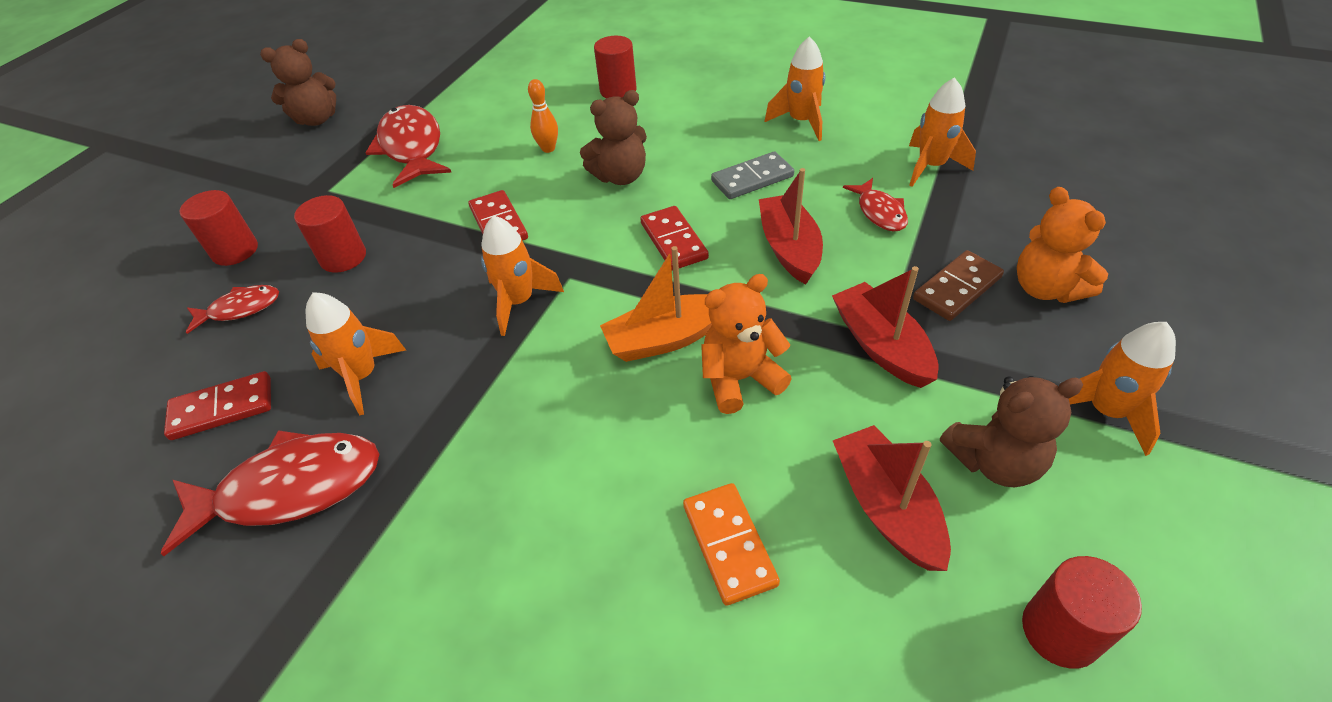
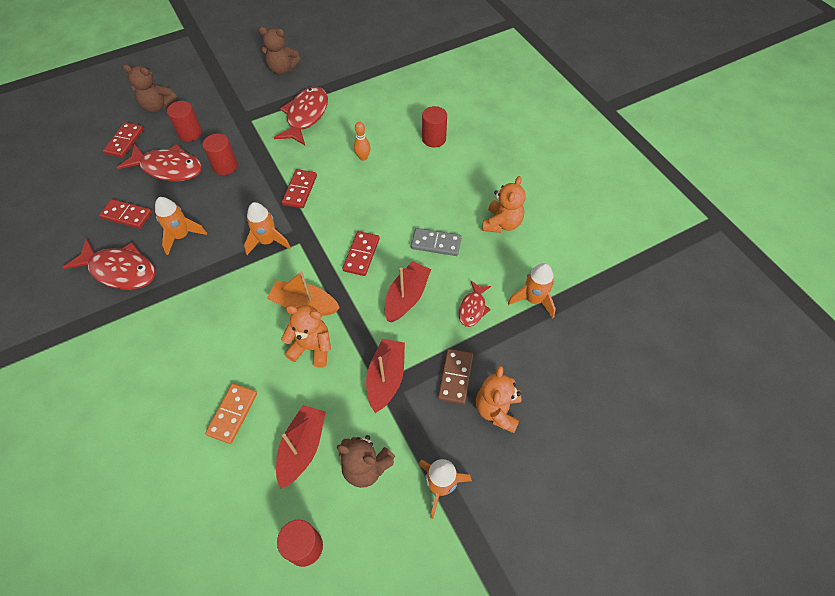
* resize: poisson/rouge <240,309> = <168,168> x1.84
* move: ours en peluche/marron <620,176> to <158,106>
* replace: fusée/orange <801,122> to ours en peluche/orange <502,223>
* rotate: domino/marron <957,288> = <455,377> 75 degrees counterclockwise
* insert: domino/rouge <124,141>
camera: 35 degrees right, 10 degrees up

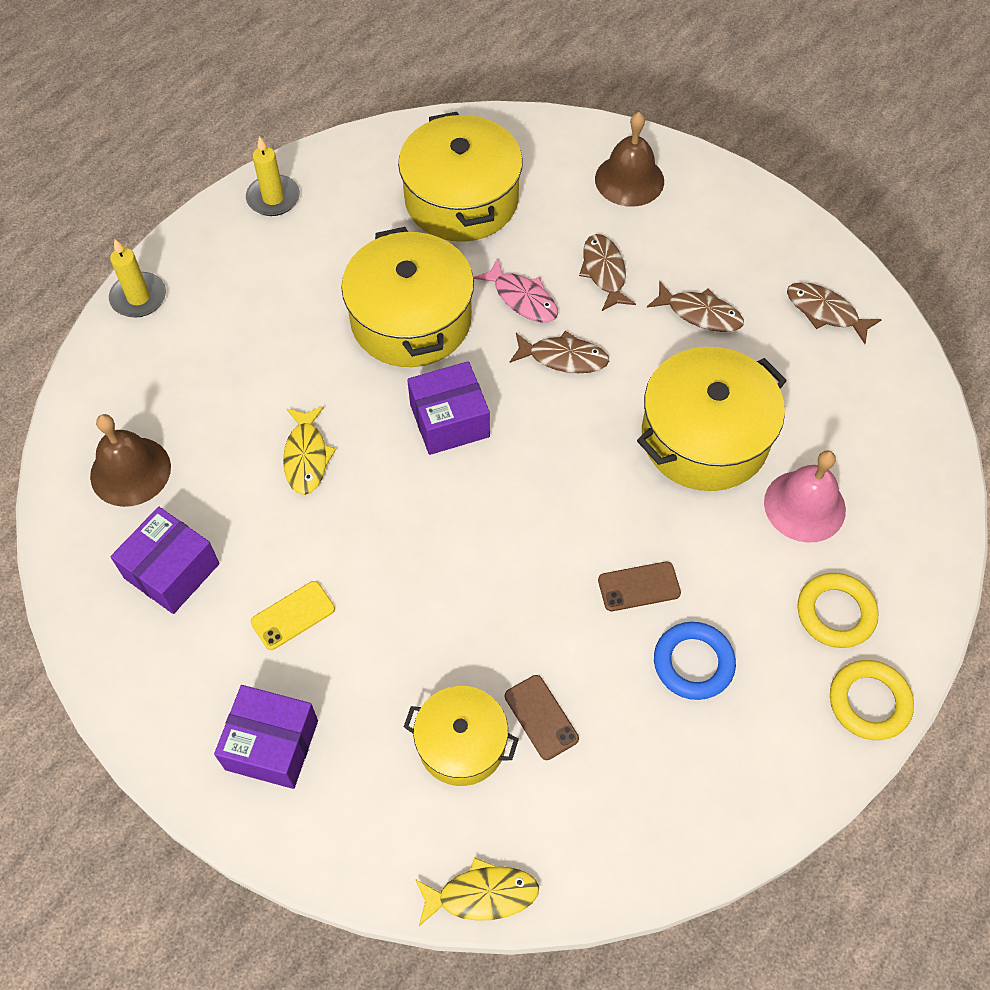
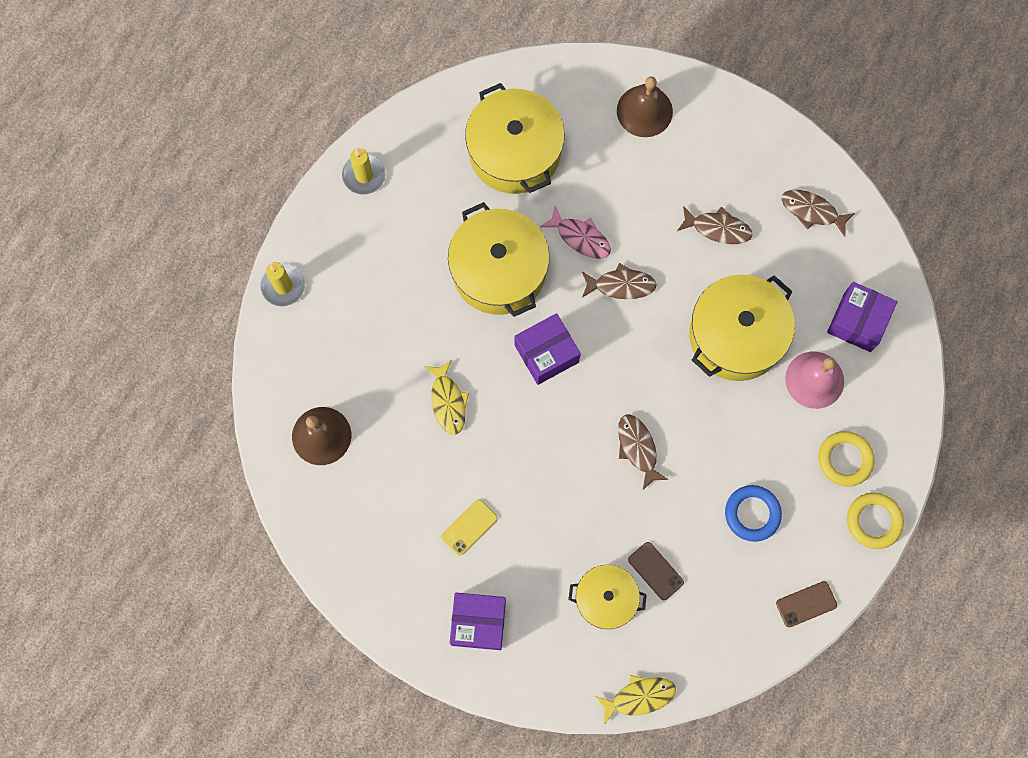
* move: boîte/violet <172,571> to <857,322>
* move: poisson/marron <604,272> to <638,448>
* move: téléphone/marron <639,586> to <806,604>
camera: 10 degrees left, 15 degrees up

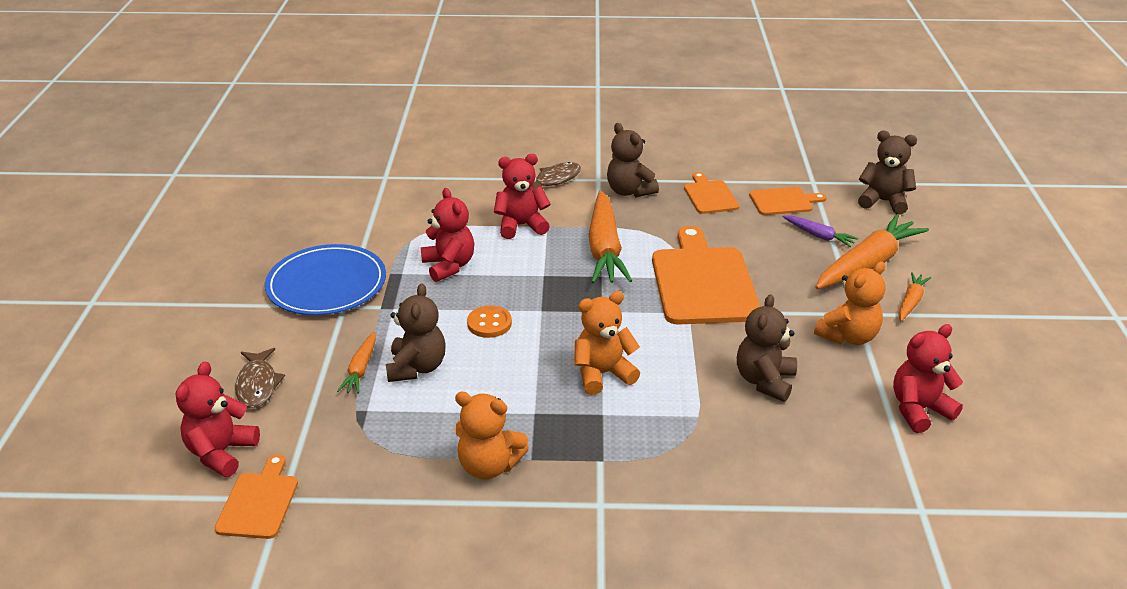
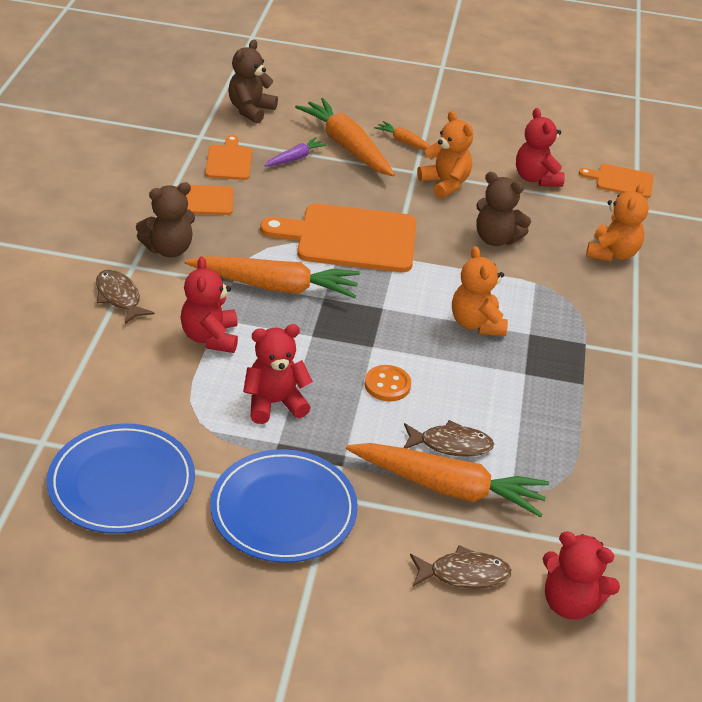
* move: planche à découper/orange <259,502> to <621,181>
* resize: carotte/orange <361,369> = <448,487> x2.03
* replace: ours en peluche/marron <417,367> to poisson/marron <451,444>
* move: ours en peluche/orange <489,466> to <612,253>
* insert: assiette/bleu <122,482>
camera: 85 degrees left, 5 degrees up

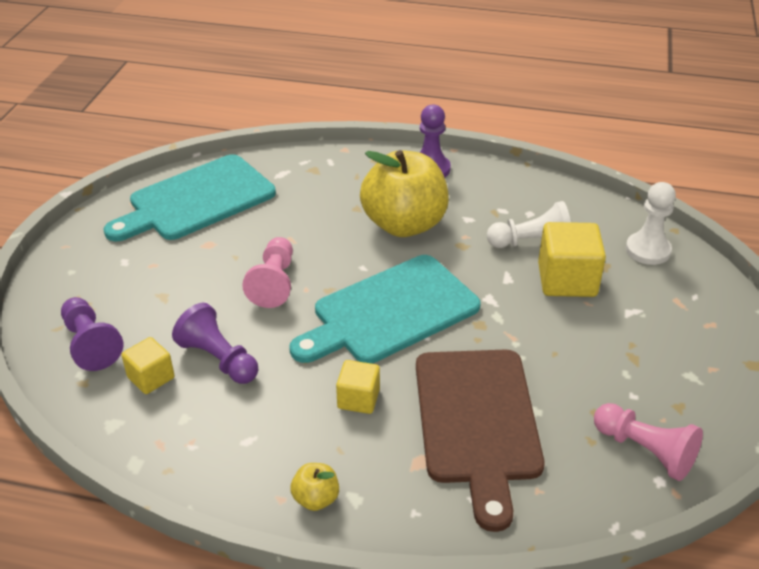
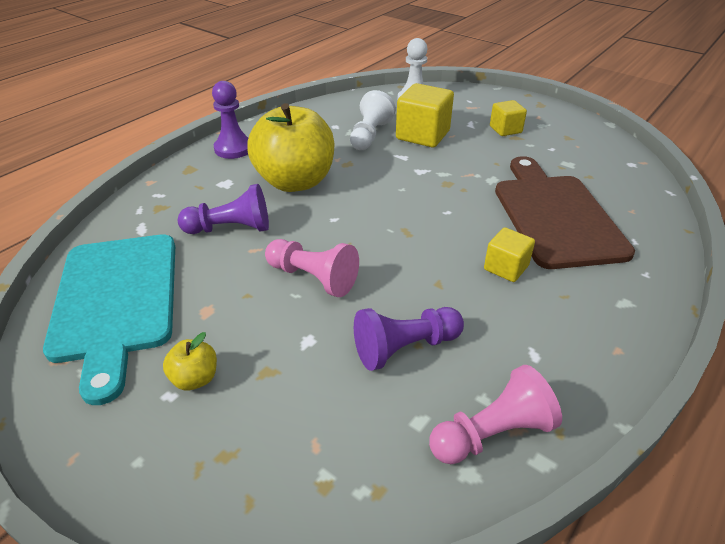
* move: pion/violet <91,344> to <231,228>
* move: cube/jaune <151,377> to <505,129>
* delete: planche à découper/turquoise <390,312>
* move: pomme/jaune <316,499> to <195,378>
* rotate: planche à découper/marron <477,422> = <555,216> 120 degrees counterclockwise
* move: pion/rose <645,451> to <492,433>
camera: 65 degrees left, 0 degrees up

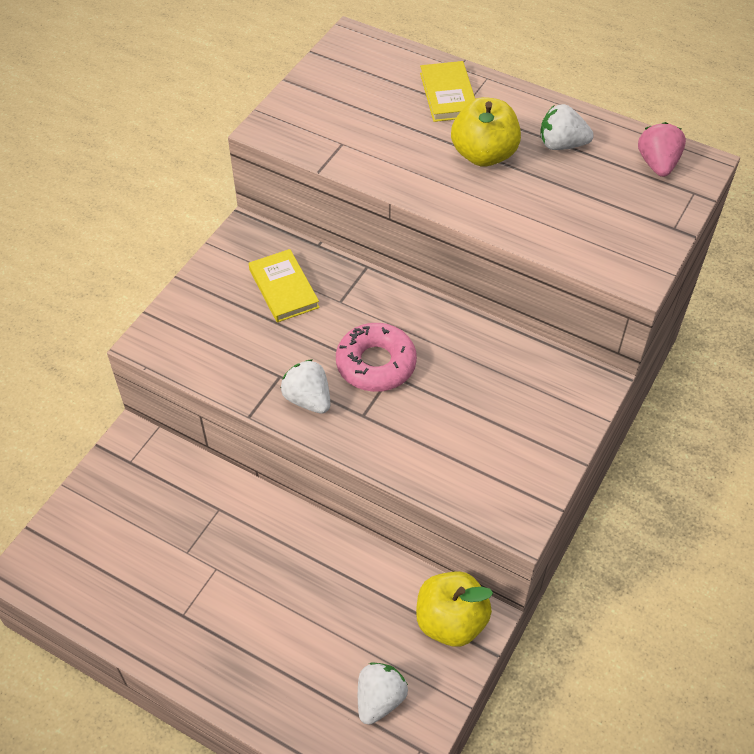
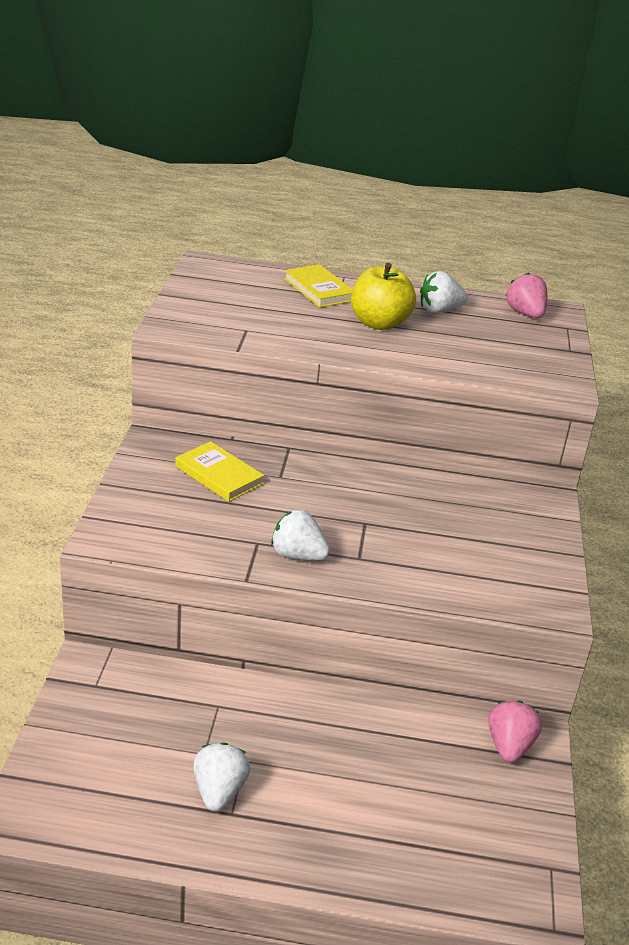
* delete: beignet/rose <376,364>
* move: fraise/blanc <379,699> to <219,791>
* replace: pomme/jaune <450,621> to fraise/rose <509,746>
camera: 25 degrees left, 20 degrees down

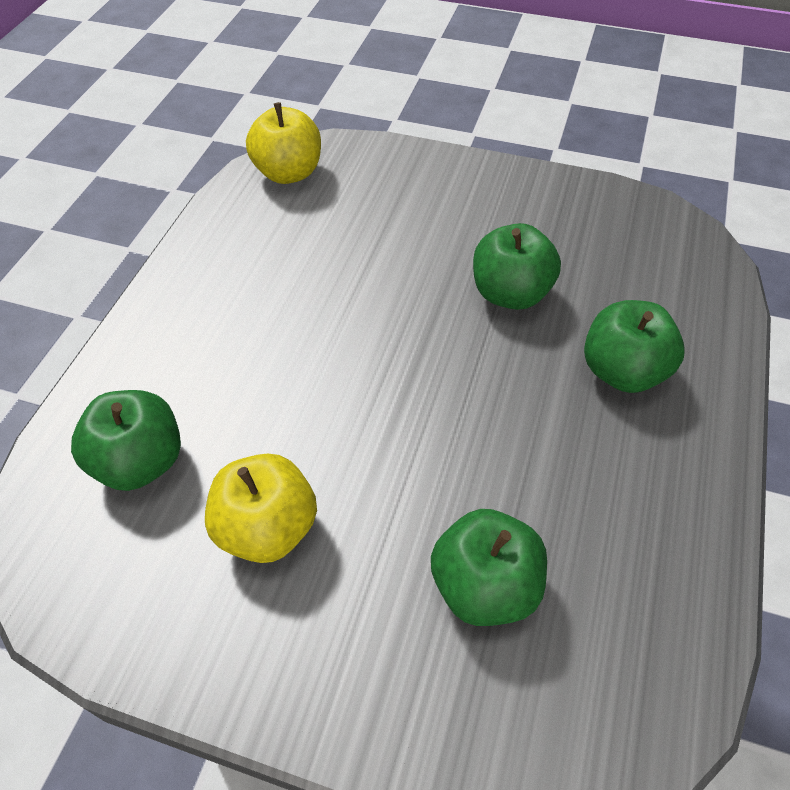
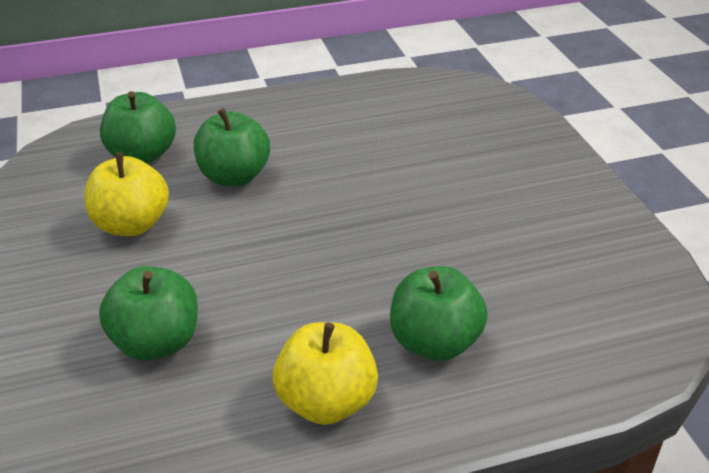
* move: pomme/jaune <289,173> to <326,402>
* move: pomme/vert <510,293> to <234,176>
camera: 55 degrees right, 15 degrees down

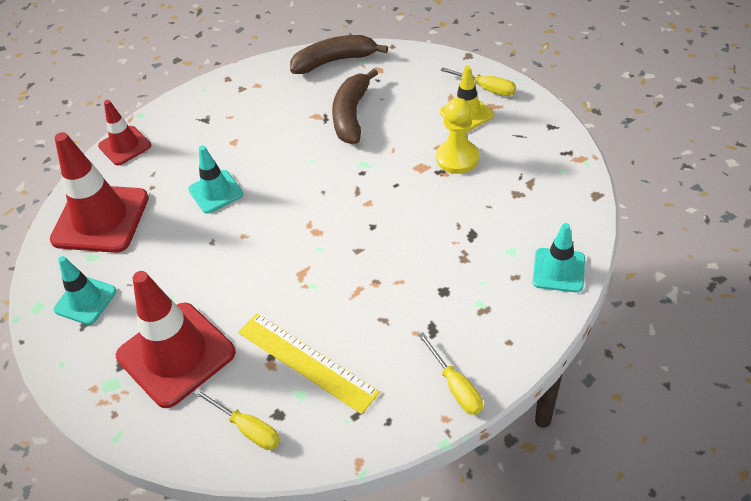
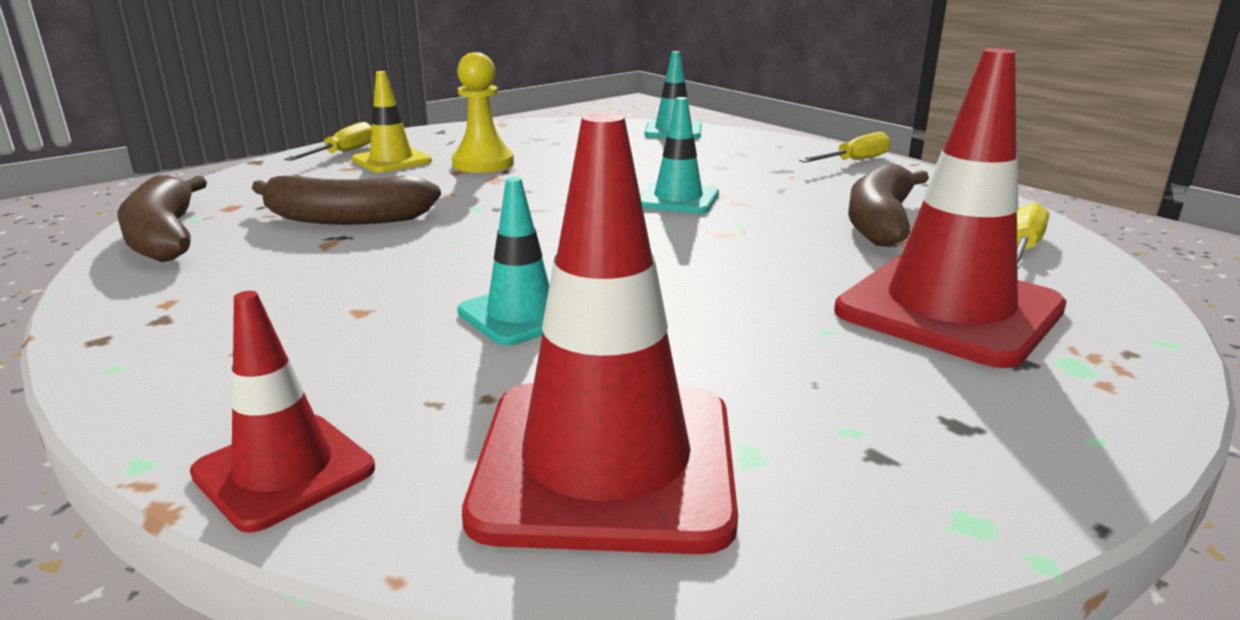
* move: cône de chantier/turquoise <85,300> to <678,199>
* replace: règle/jaune <306,362> to banane/marron <880,222>
camera: 100 degrees left, 25 degrees down

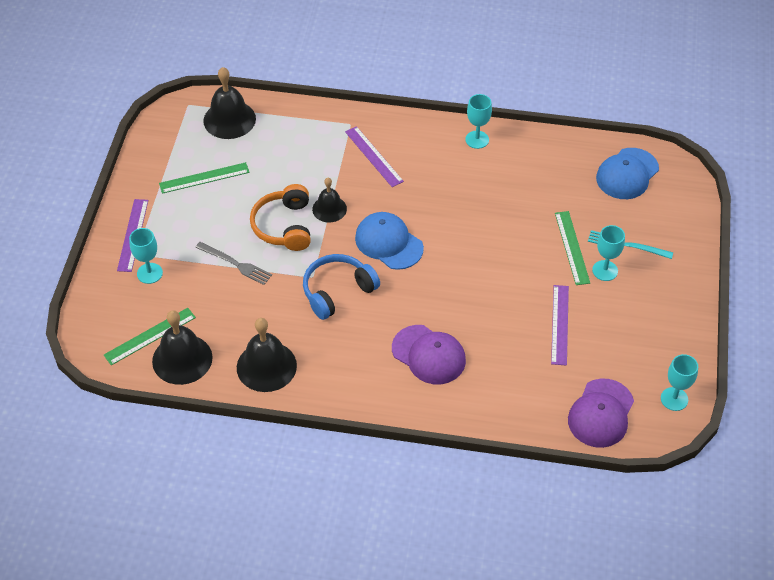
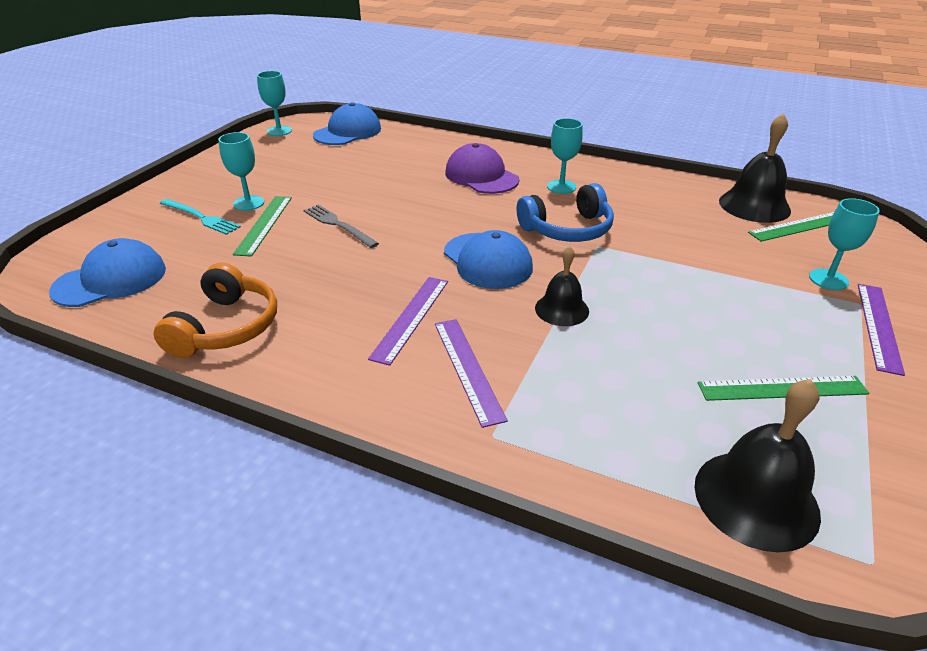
* move: fourchette/gris <235,264> to <338,225>
* delete: cloche/noir <266,366>
* move: casque audio/orange <284,226> to <226,327>
* move: verre à pied/turquoise <477,139> to <561,187>
* move: règle/violet <560,324> to <411,318>
* recolor: casquette/violet <601,413> to casquette/bleu <348,132>
camera: 165 degrees left, 15 degrees down

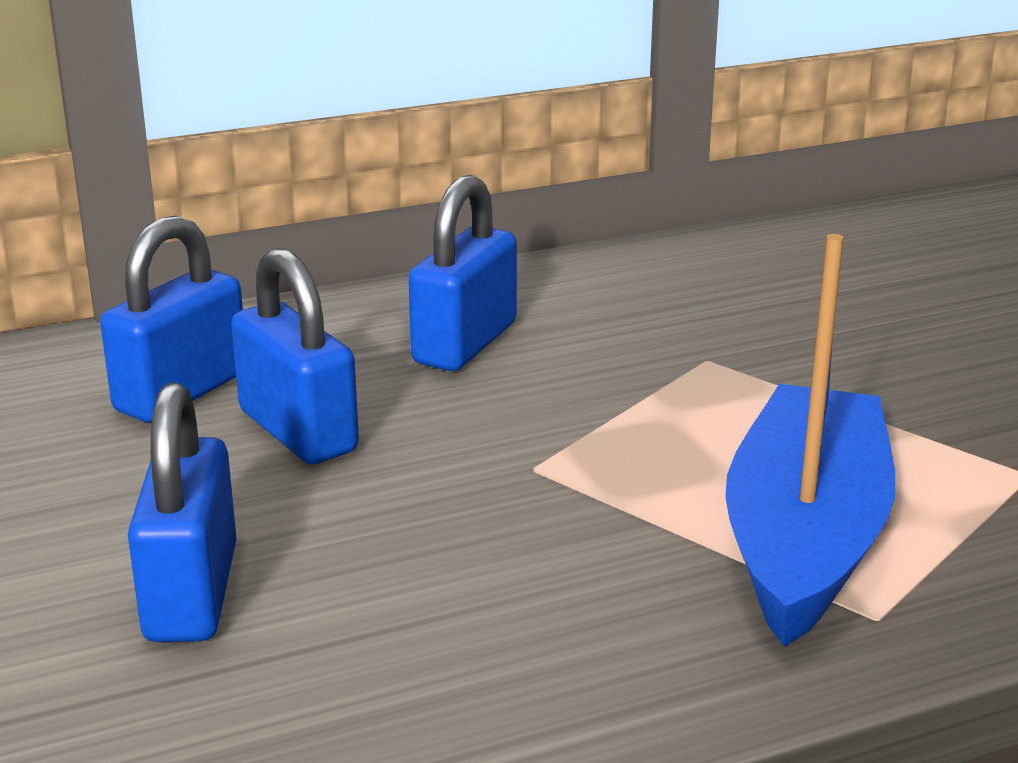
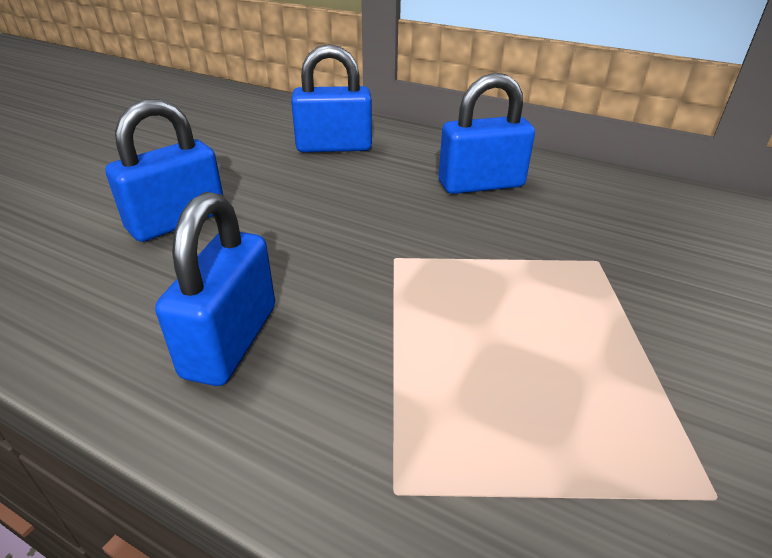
* move: cadenas/bleu <298,431> to <231,341>
* delete: bateau/bleu <805,538>
camera: 50 degrees right, 10 degrees up

